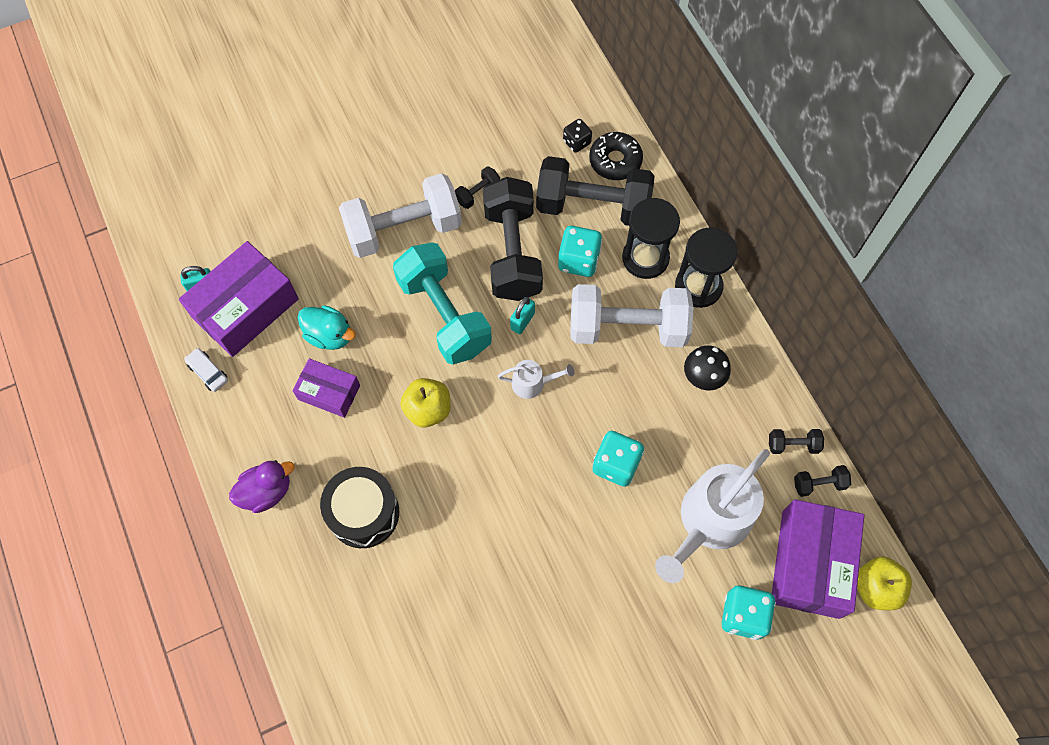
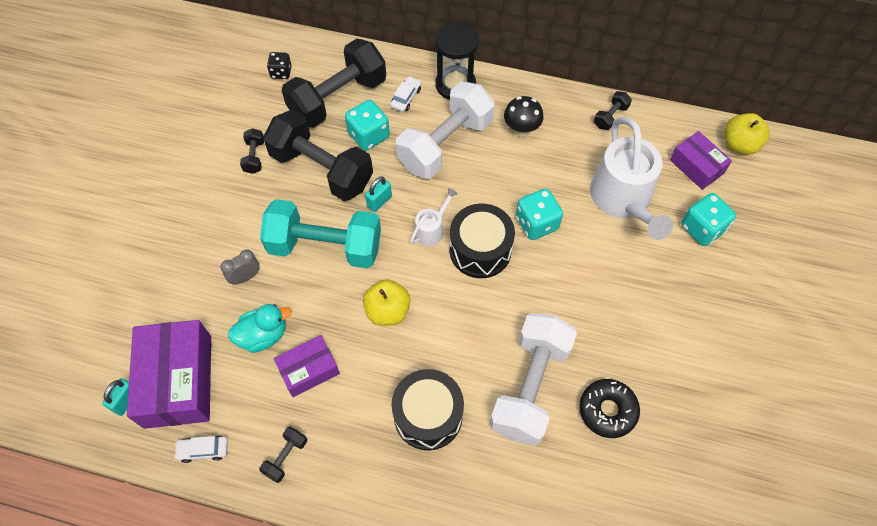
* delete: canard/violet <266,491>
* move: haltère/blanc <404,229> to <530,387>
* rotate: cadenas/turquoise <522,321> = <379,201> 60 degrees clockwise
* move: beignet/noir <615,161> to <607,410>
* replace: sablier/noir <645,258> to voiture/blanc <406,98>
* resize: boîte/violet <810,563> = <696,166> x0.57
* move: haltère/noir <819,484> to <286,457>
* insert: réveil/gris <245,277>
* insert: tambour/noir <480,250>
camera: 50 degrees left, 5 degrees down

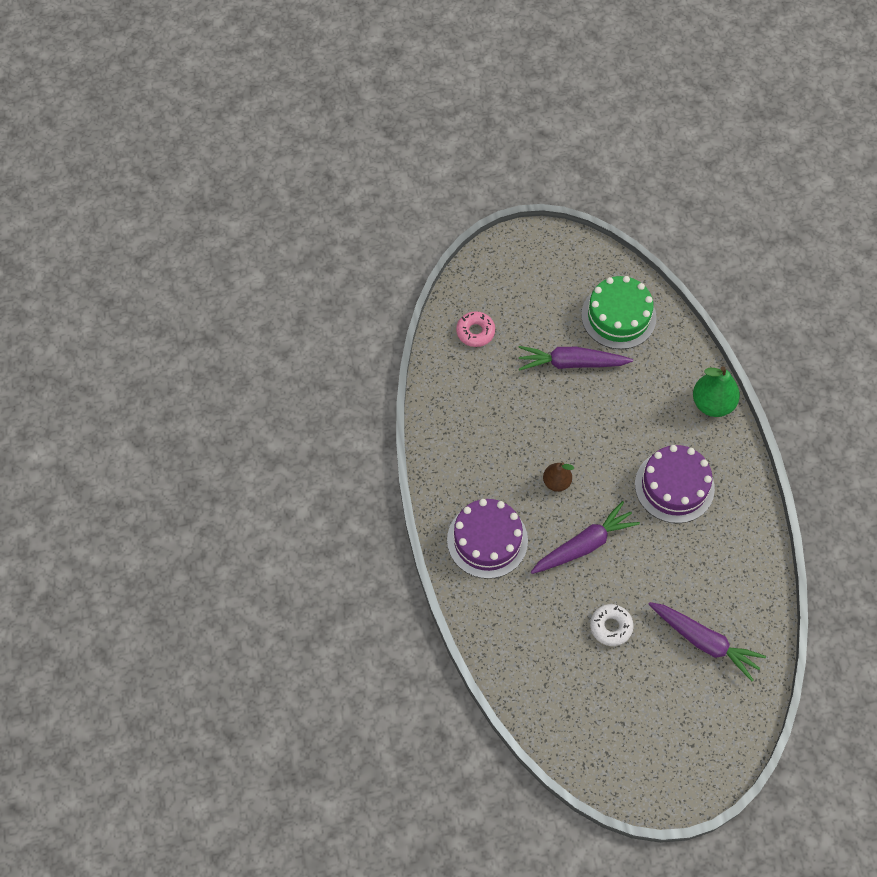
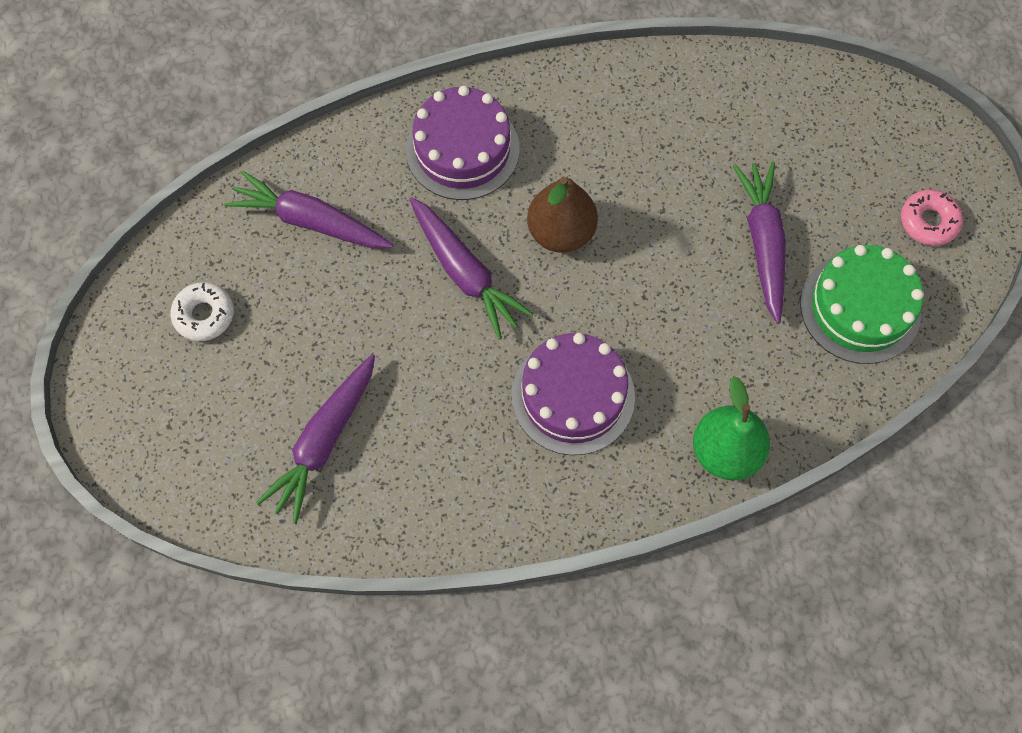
* move: beignet/rose <475,332> to <928,222>
* resize: poire/marron <556,482> = <561,232> x1.61
* move: beignet/blanc <611,627> to <204,315>
* insert: carotte/violet <311,221>
camera: 85 degrees right, 5 degrees up

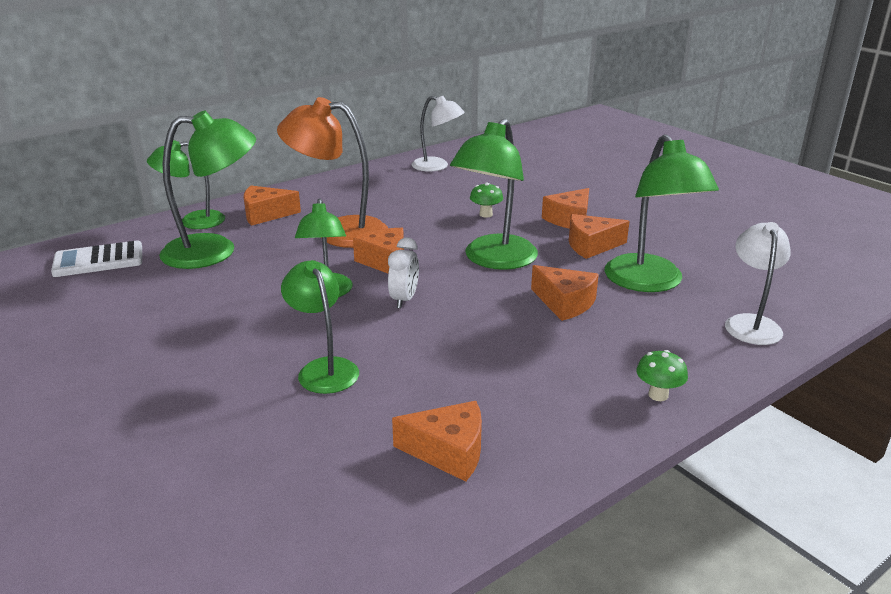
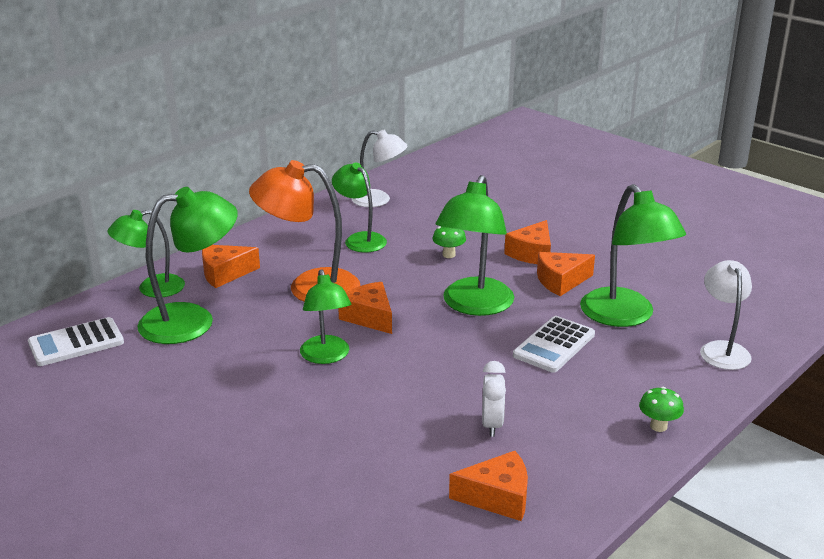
* move: lampe/vert <324,368> to <360,239>
* move: réveil/blanc <404,300> to <492,425>
* replace: fromage/orange <565,303> to calculatrice/blanc <554,345>
camera: 10 degrees left, 0 degrees up

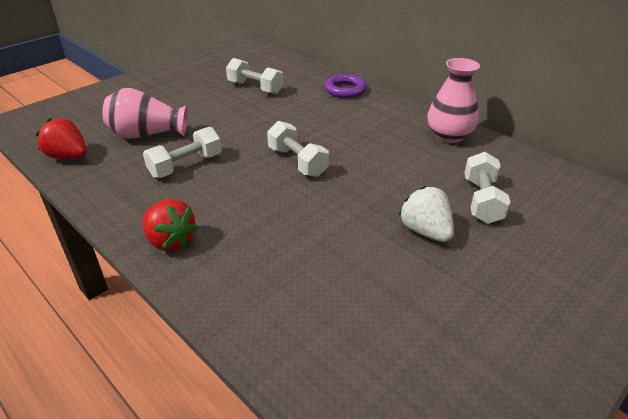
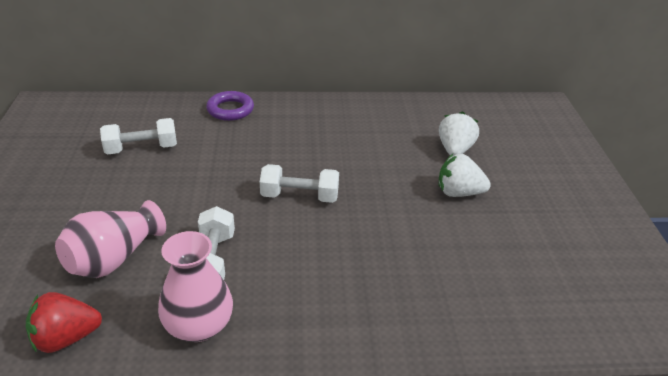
* delete: fraise/rouge <170,241>
* move: vase/rose <449,136> to <199,326>
* replace: haltère/blanc <482,200> to fraise/blanc <455,150>
camera: 50 degrees left, 0 degrees up

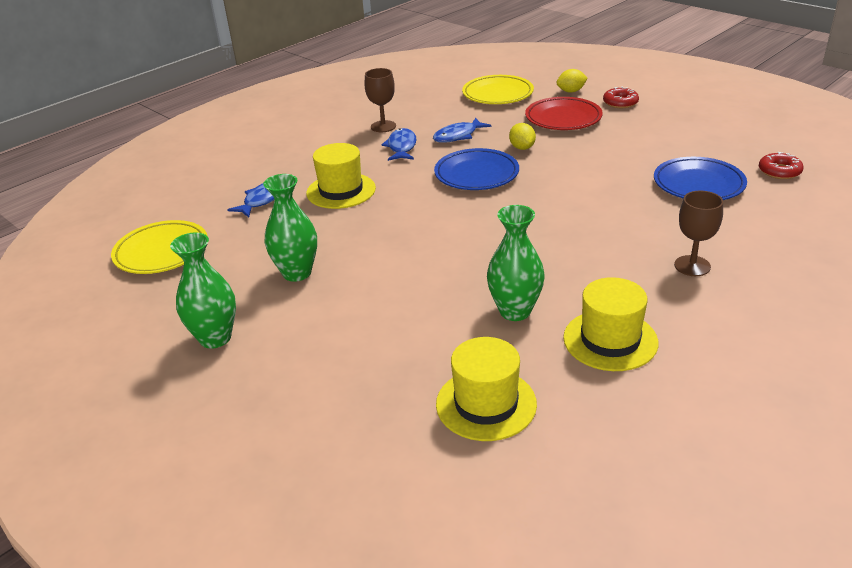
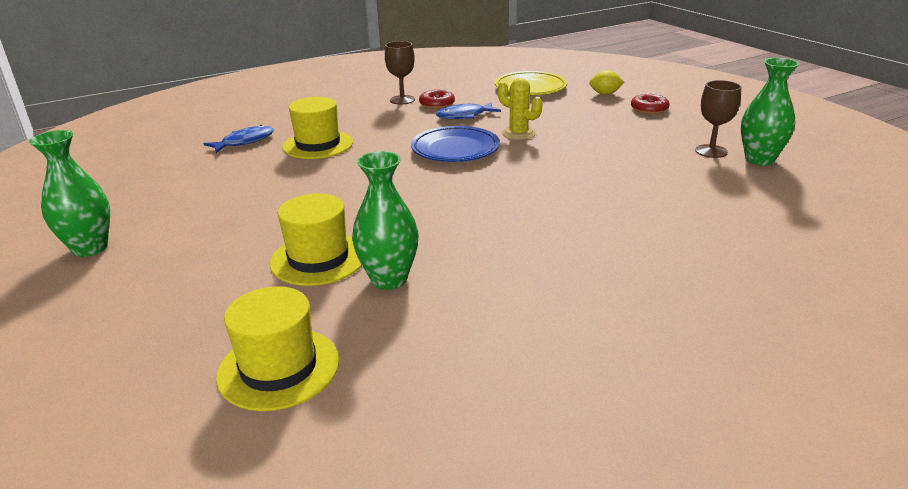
* delete: assiette/jaune <161,252>
* move: vase/vert <297,273> to <759,159>
* delete: poisson/bleu <401,147>
* replace: citron/jaune <522,148> to cactus/jaune <518,133>
* delete: assiette/rouge <563,118>
* move: chapeau/jaune <610,340> to <318,259>
* delete: assiette/bleu <698,184>
* move: verre à pied/marron <692,266> to <711,151>
* move: beignet/rouge <779,171> to <437,104>
camera: 15 degrees right, 5 degrees down

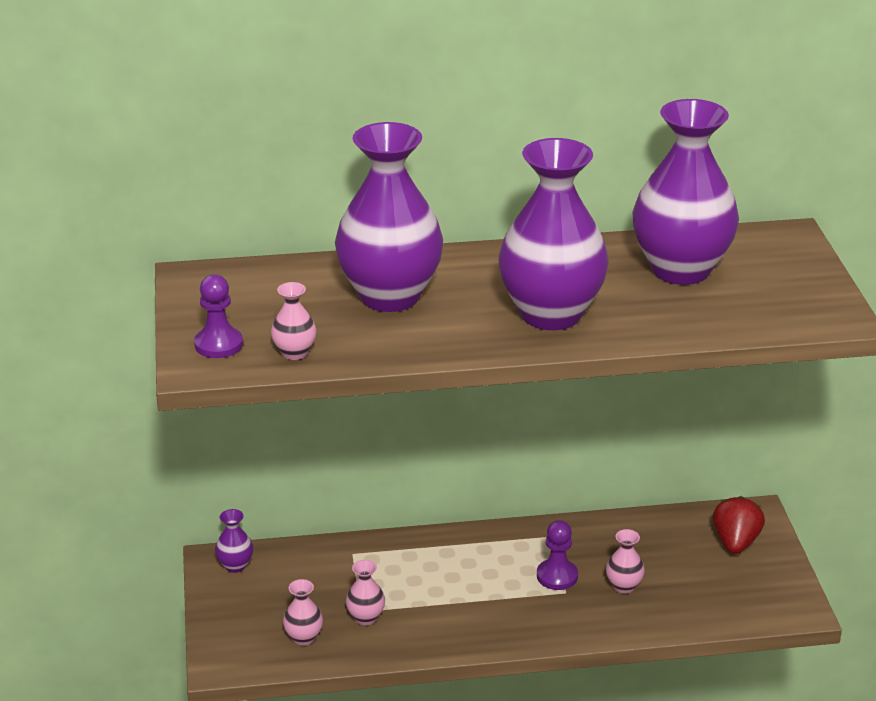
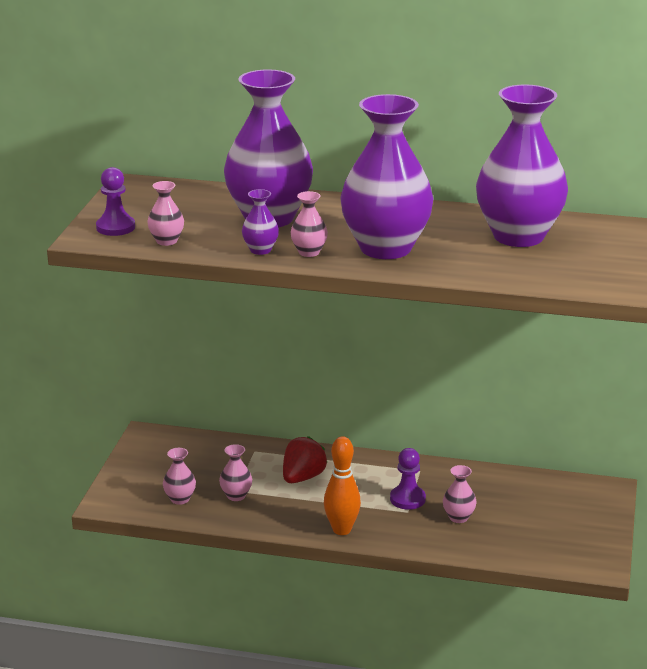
* move: vase/violet <235,565> to <260,250>
* move: fraise/rouge <735,542> to <303,477>
* insert: vase/rose <309,252>
* insert: quille/orange <341,530>
camera: 20 degrees right, 5 degrees down

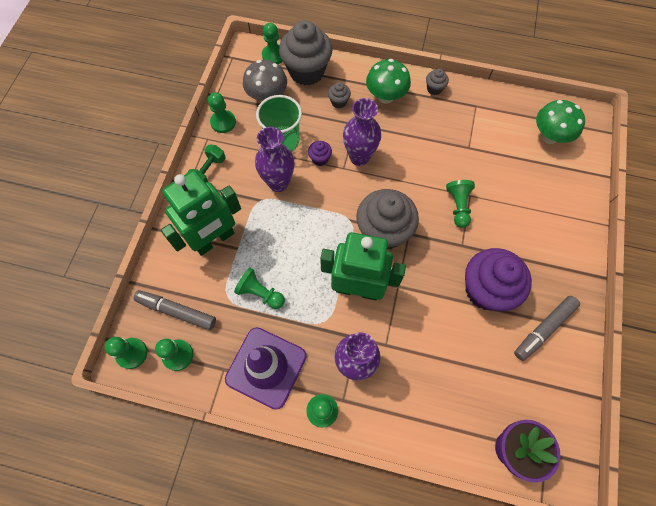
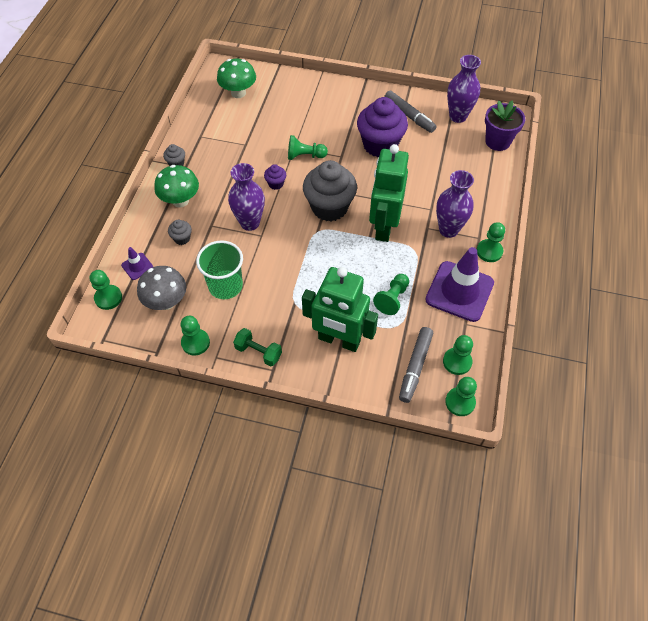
* rotate: robot/vert <214,240> = <339,340> 150 degrees clockwise
* move: vase/violet <278,183> to <458,116>
* replace: muffin/gris <307,72> to cône de chantier/violet <137,266>
* move: muffin/violet <320,159> to <276,184>
camera: 90 degrees left, 10 degrees down

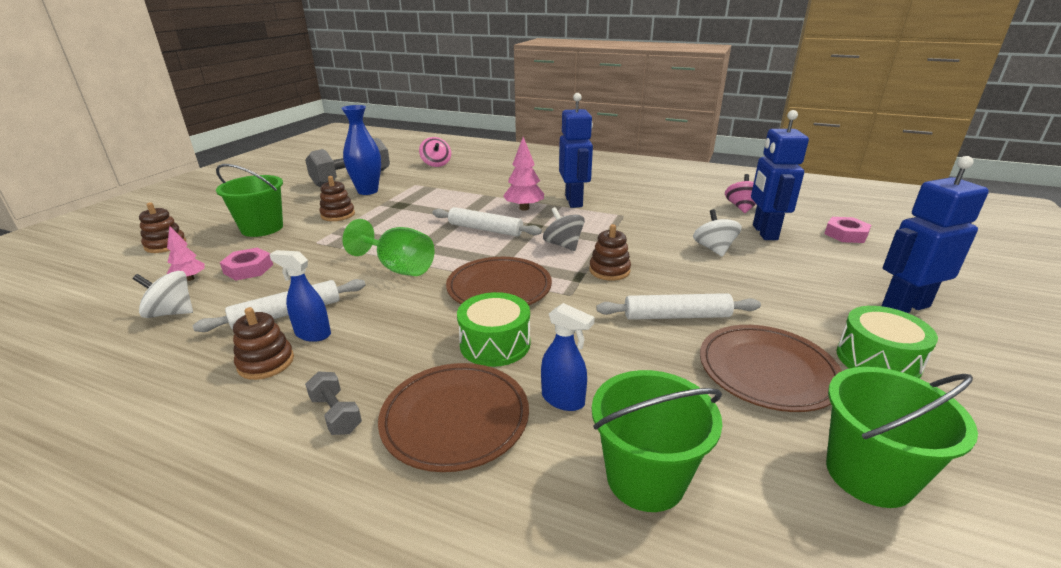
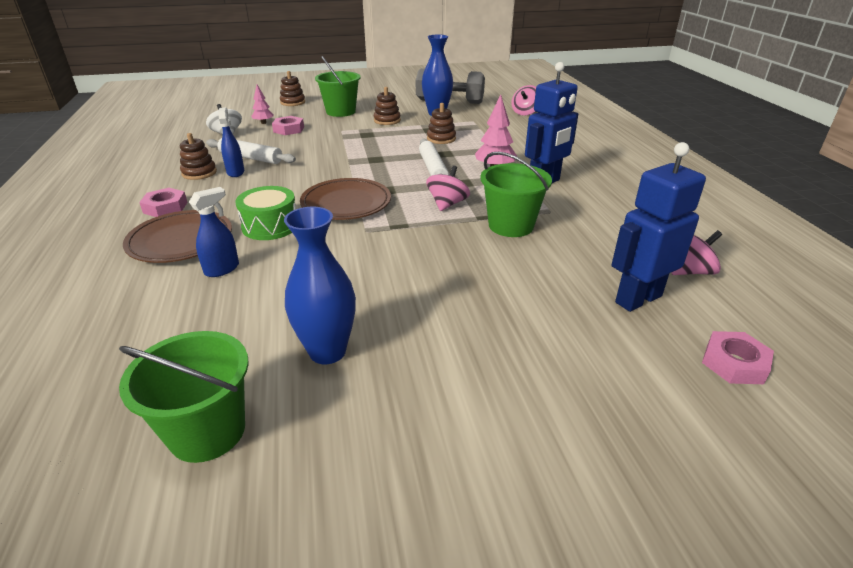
* replace: haltère/gris <336,414> to écrou/rose <165,207>
* delete: verre à pied/vert <398,268>
* rotate: vaporisateur/bleu <563,400> = <222,269> 135 degrees counterclockwise
* recolor: toupie/gris <563,245> to toupie/rose <447,204>
* move: jouet à empiler/marron <609,270> to <441,139>
* move: seau/vert <645,478> to <511,226>
* delete: rouleau à pâtisserie/blanc <676,316>
* delete: toupie/blanc <714,249>
* replace: assiette/marron <767,371> to vase/bleu <327,351>
* delete: tambour/vert <877,360>
* delete: robot/bleu <904,306>
camera: 55 degrees right, 5 degrees up

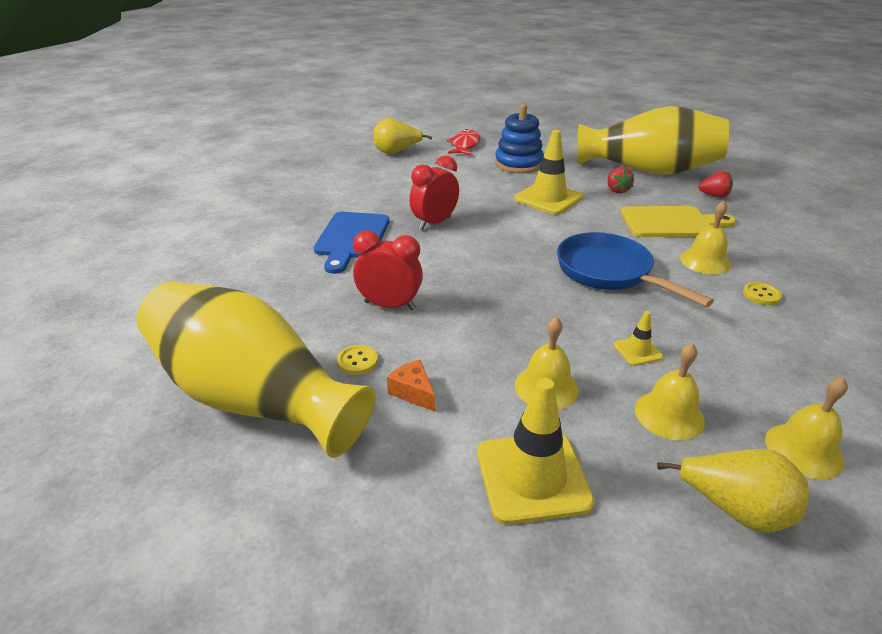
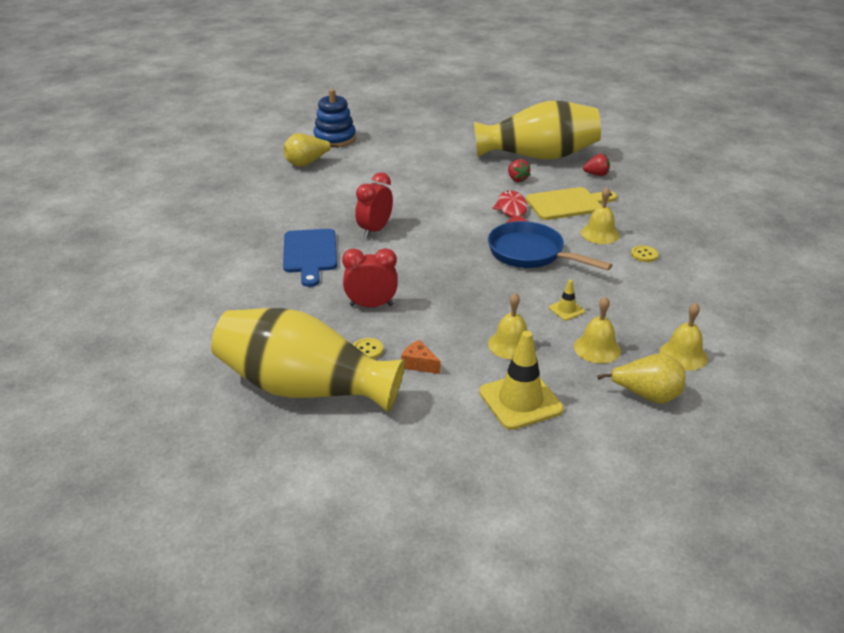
* move: poisson/rouge <465,145> to <512,210>
* move: jouet à empiler/bleu <518,164> to <335,139>
* delete: cône de chantier/jaune <548,198>
camera: 15 degrees left, 0 degrees up

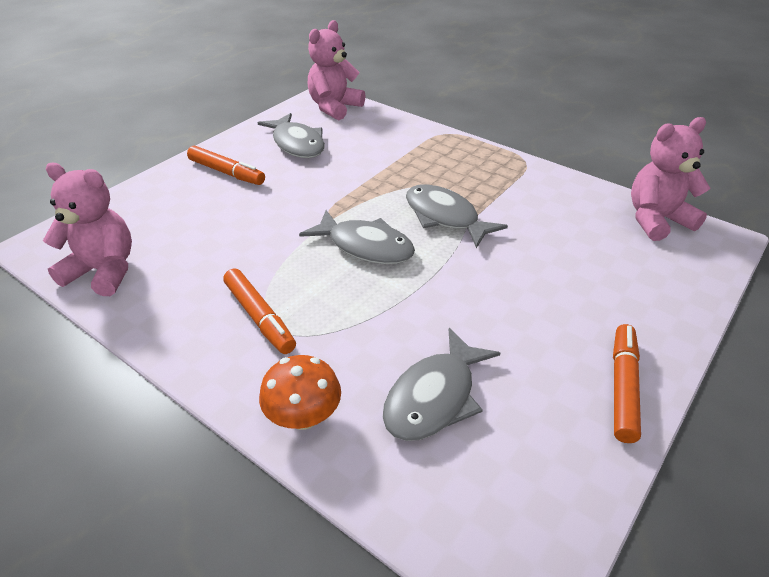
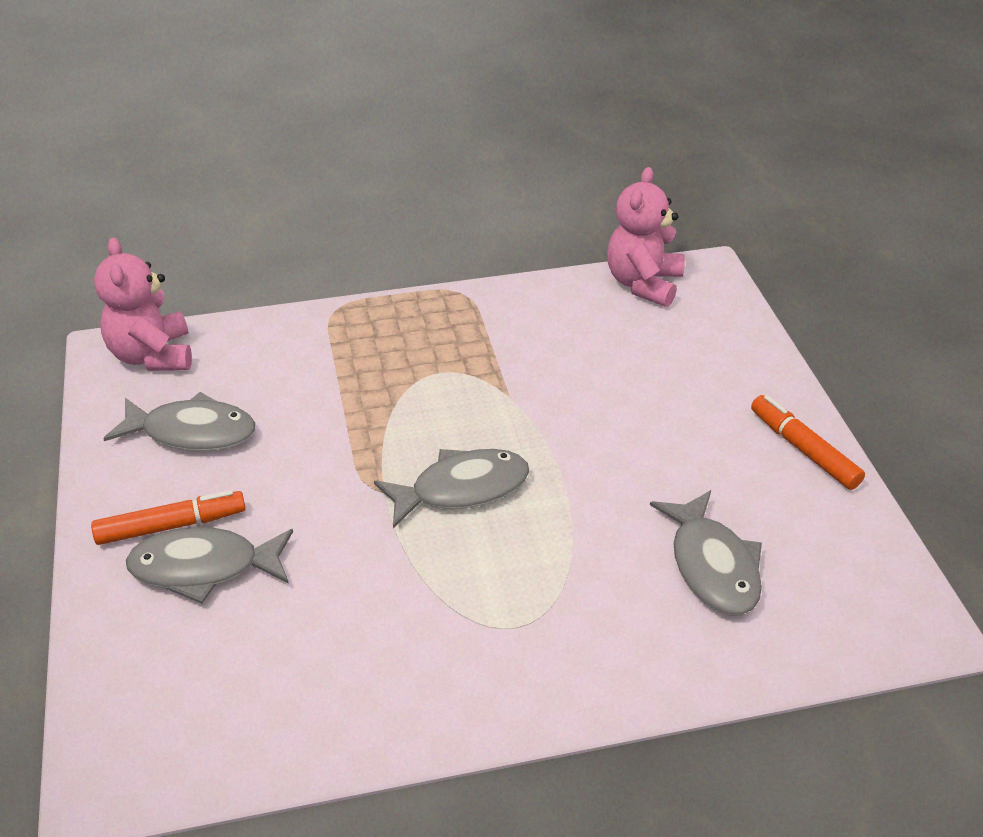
* delete: ours en peluche/rose <103,271>
* delete: feutre/orange <260,317>
* delete: champignon/orange <303,416>
* move: poisson/gris <445,217> to <204,568>
camera: 50 degrees left, 0 degrees up

